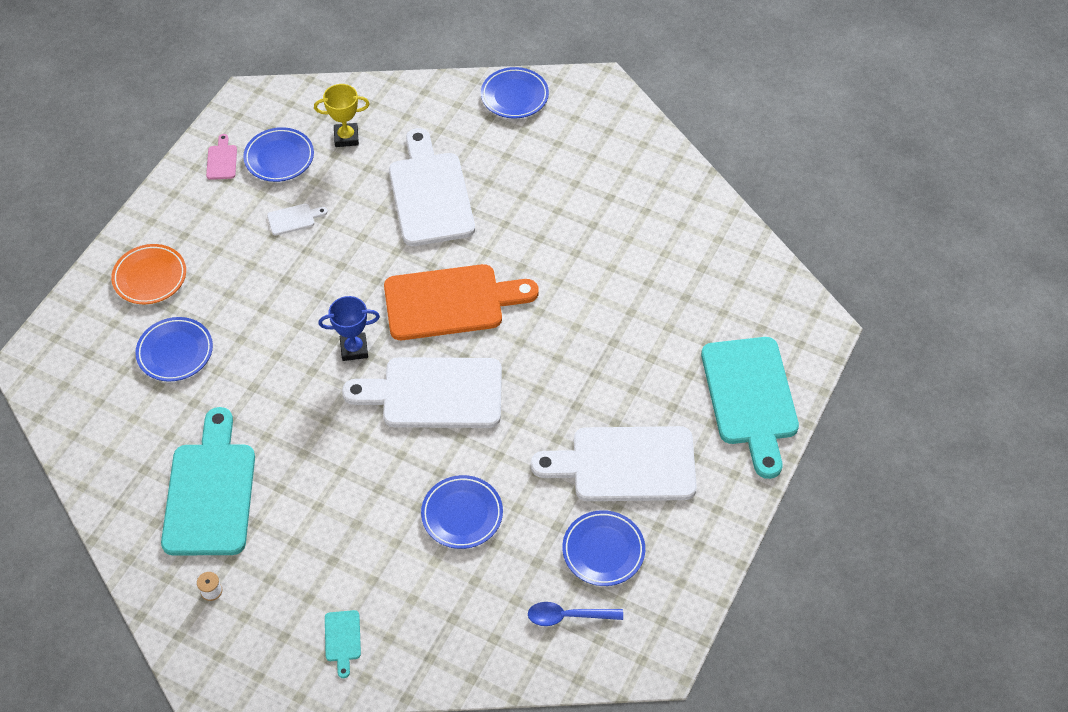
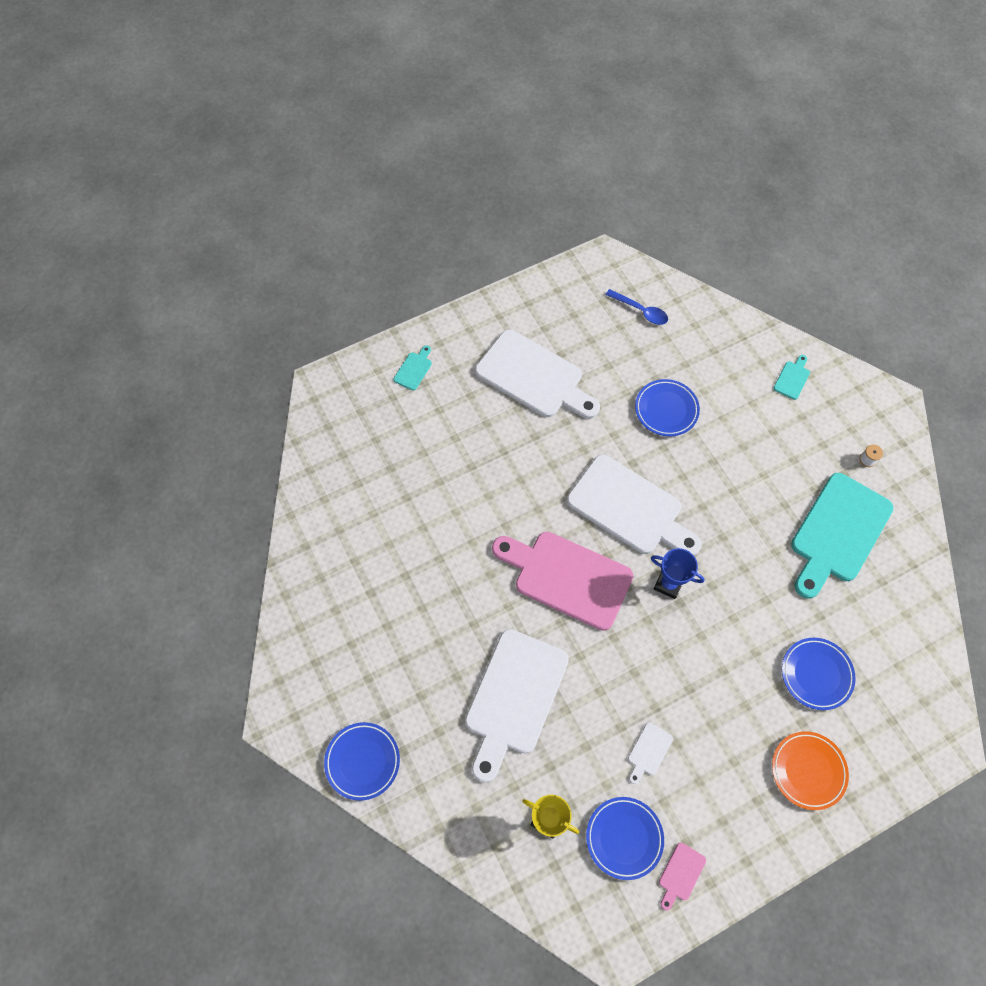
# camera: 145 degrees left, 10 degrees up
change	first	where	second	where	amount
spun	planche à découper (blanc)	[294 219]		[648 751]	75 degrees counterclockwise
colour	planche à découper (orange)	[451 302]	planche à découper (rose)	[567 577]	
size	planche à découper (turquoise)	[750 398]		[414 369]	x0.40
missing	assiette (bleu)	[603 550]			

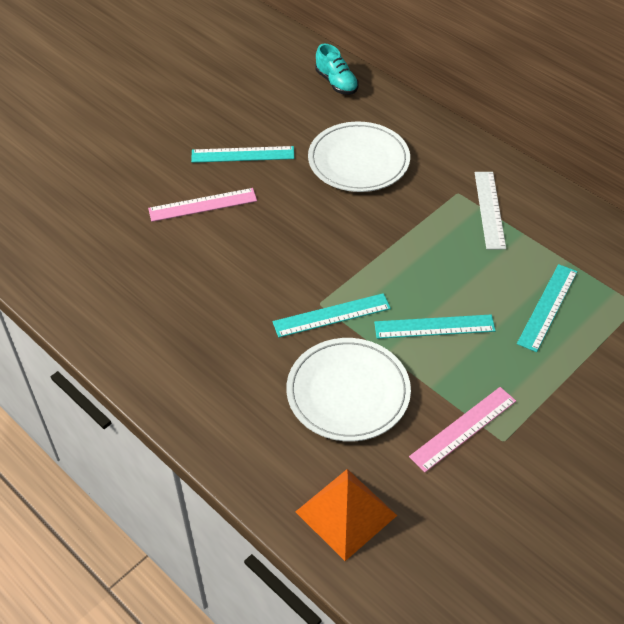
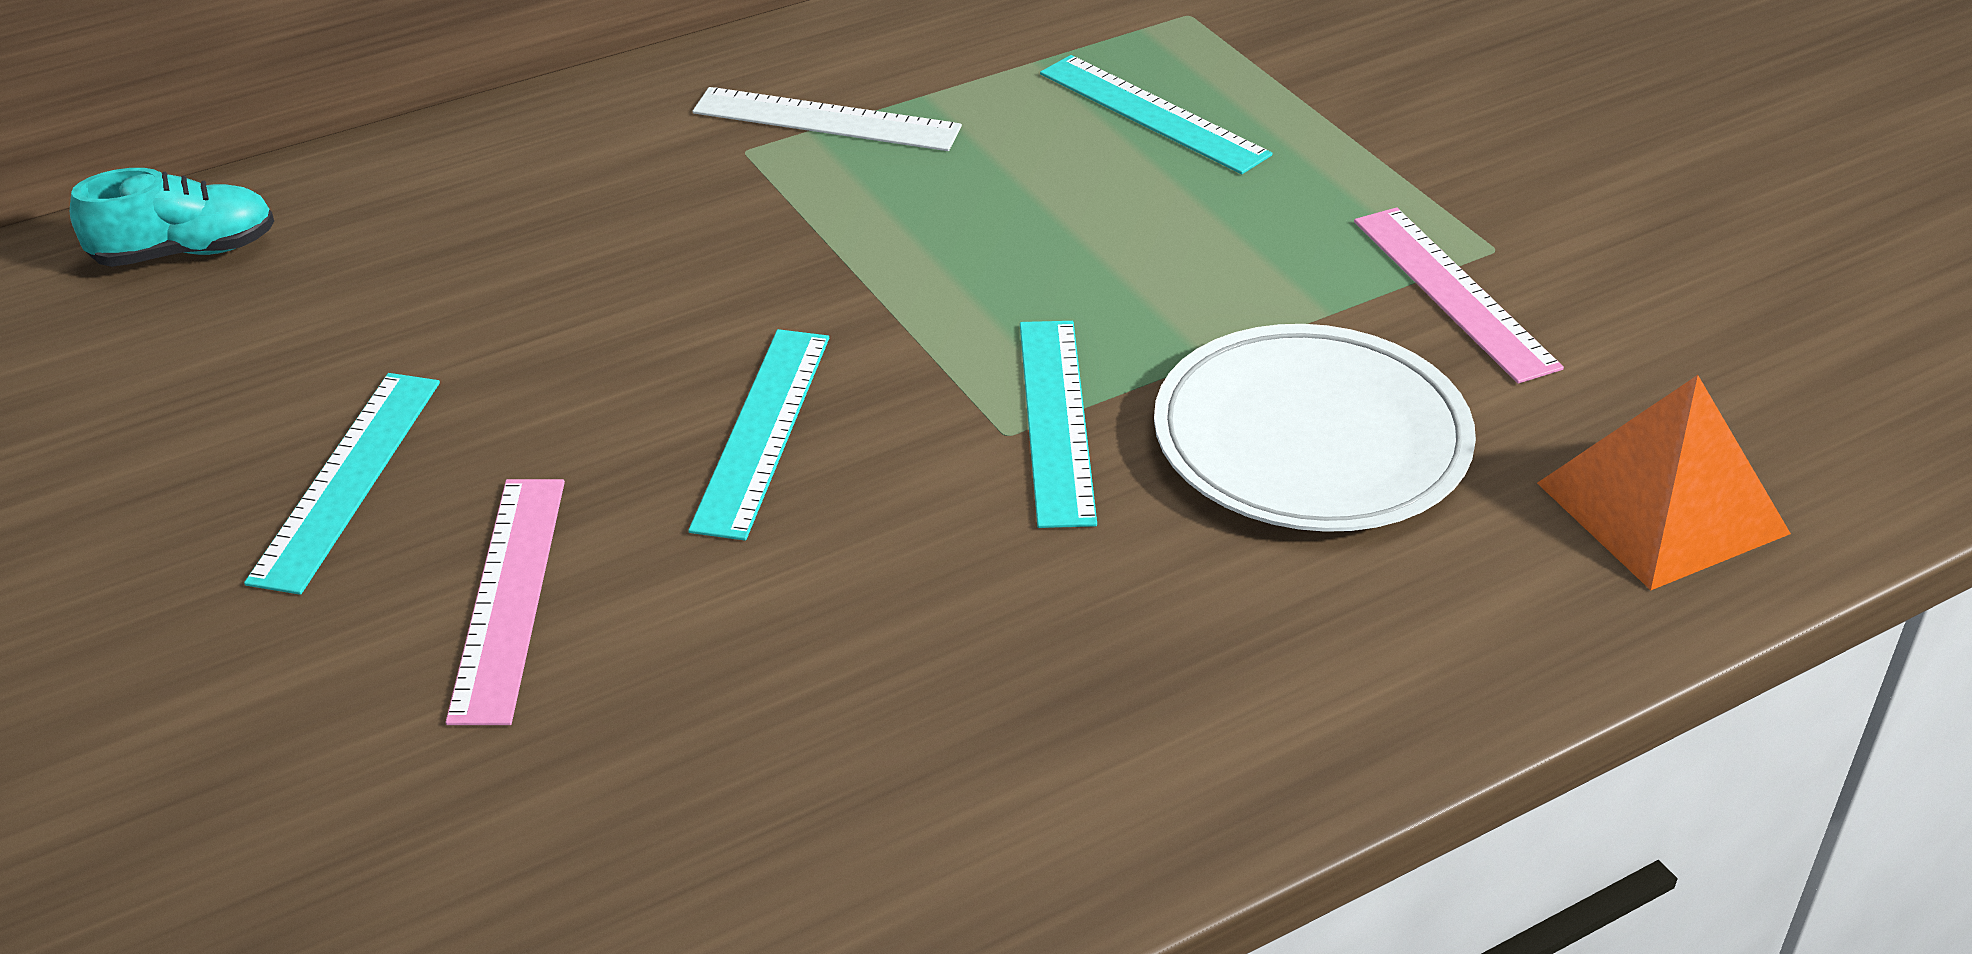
# camera: 75 degrees left, 10 degrees down
change	first	where	second	where	amount
missing	assiette (blanc)	[358 161]			
relocated	règle (turquoise)	[434 327]		[762 431]	

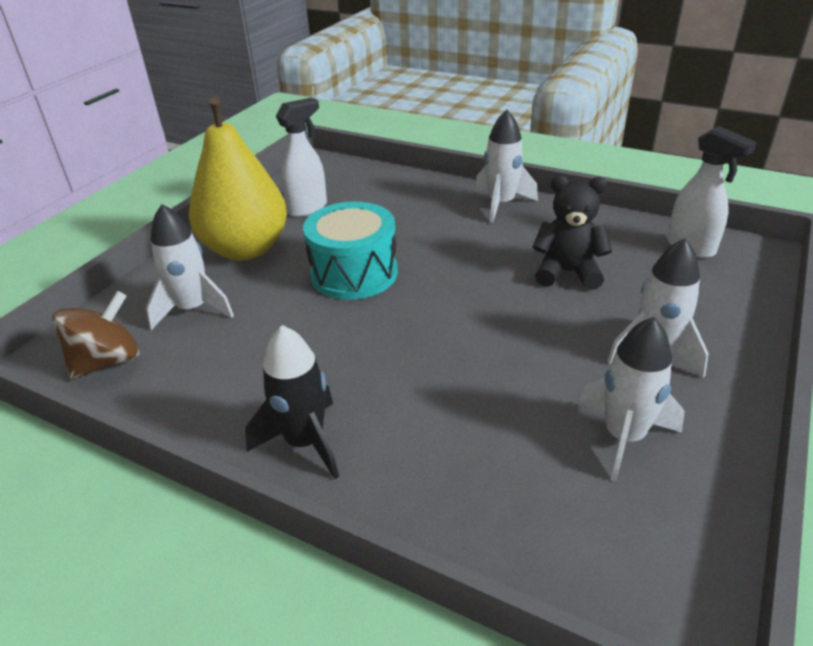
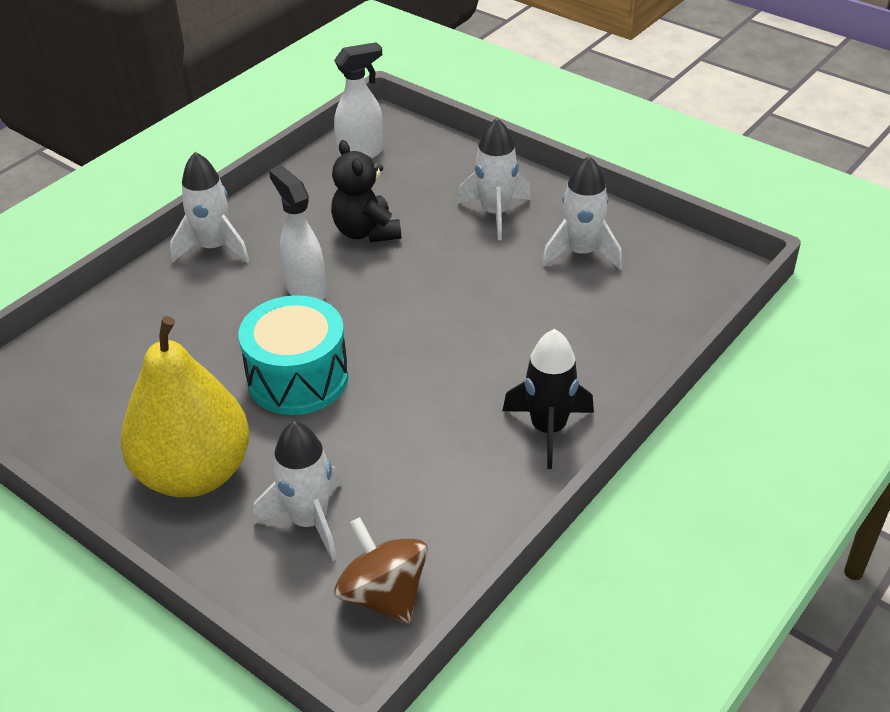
# camera: 80 degrees left, 5 degrees up
change	first	where	second	where	amount
relocated	vaporisateur (blanc)	[308 208]		[305 289]	
spun	ours en peluche (noir)	[567 272]		[366 232]	45 degrees counterclockwise

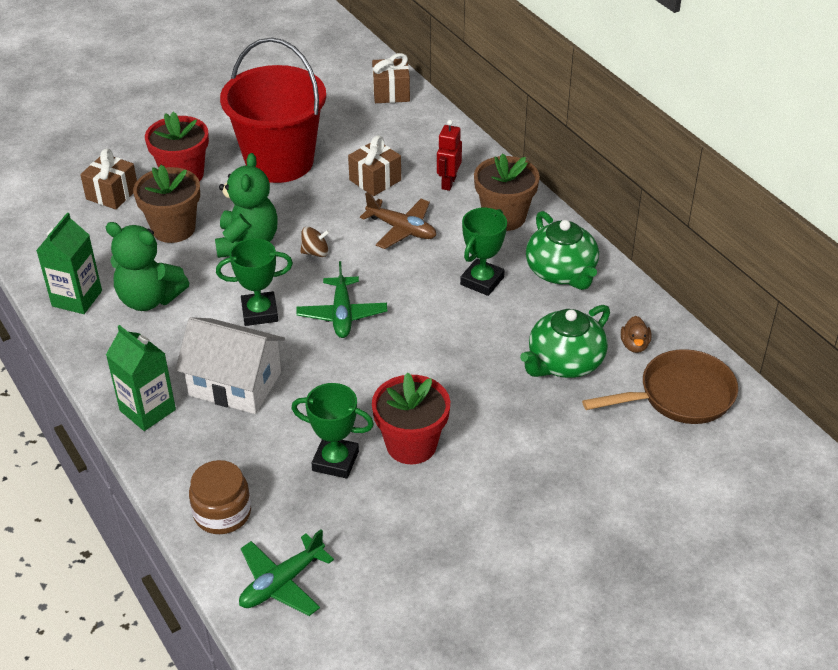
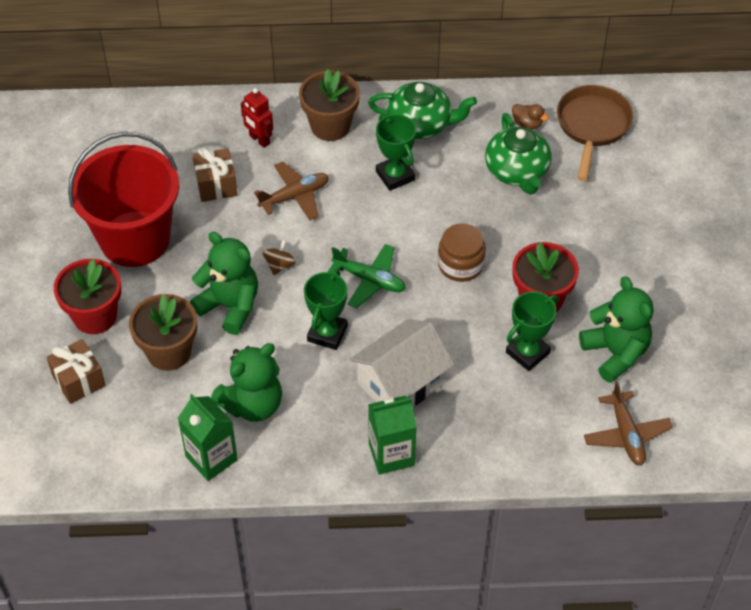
# camera: 60 degrees left, 10 degrees up
change	first	where	second	where	amount
missing	cadeau (marron)	[391 93]			
relocated	bocal (marron)	[222 513]		[460 264]	
colour	avion (vert)	[282 583]	avion (marron)	[626 434]	
appeared			ours en peluche (vert)	[615 353]	

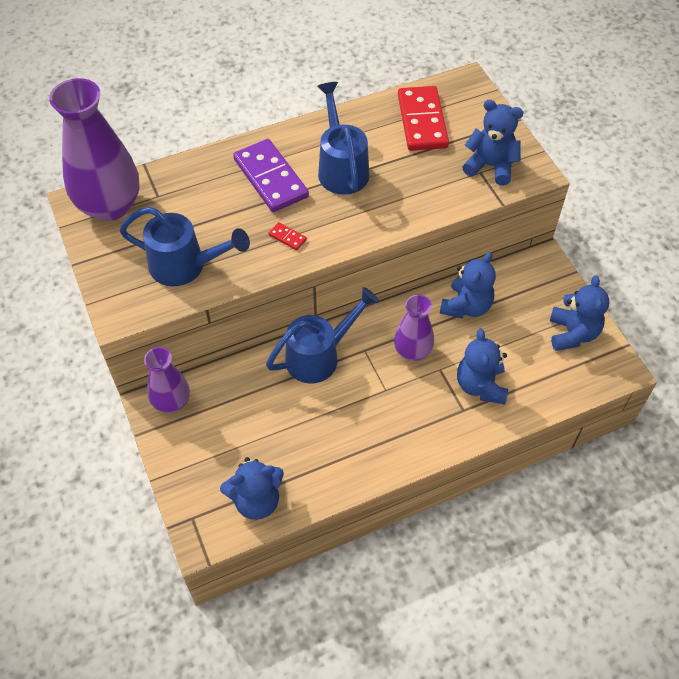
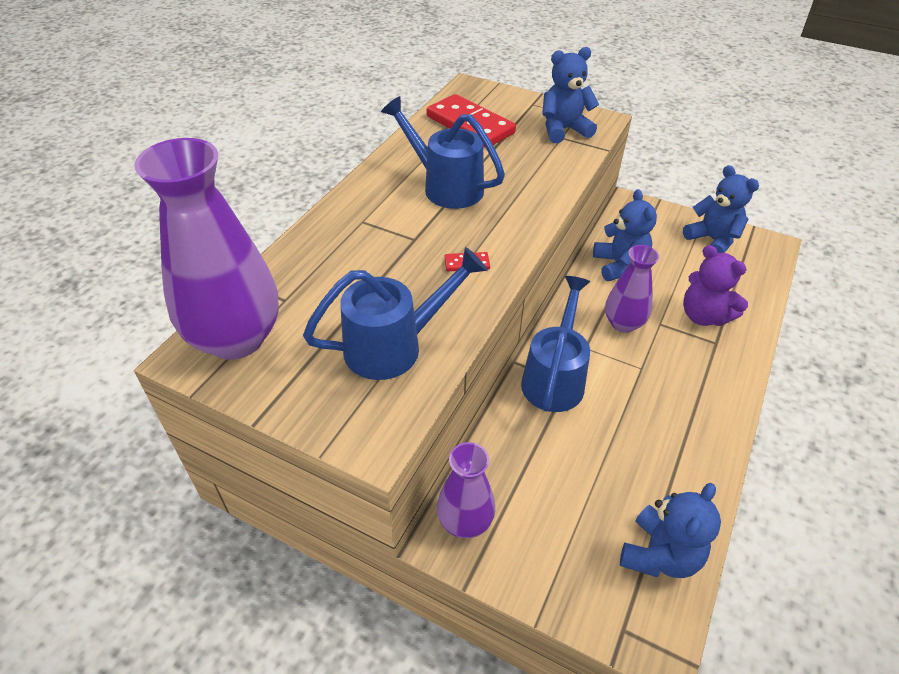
# camera: 40 degrees left, 10 degrees down
change	first	where	second	where	amount
missing	domino (violet)	[270 178]			
colour	ours en peluche (bleu)	[480 386]	ours en peluche (violet)	[703 316]	

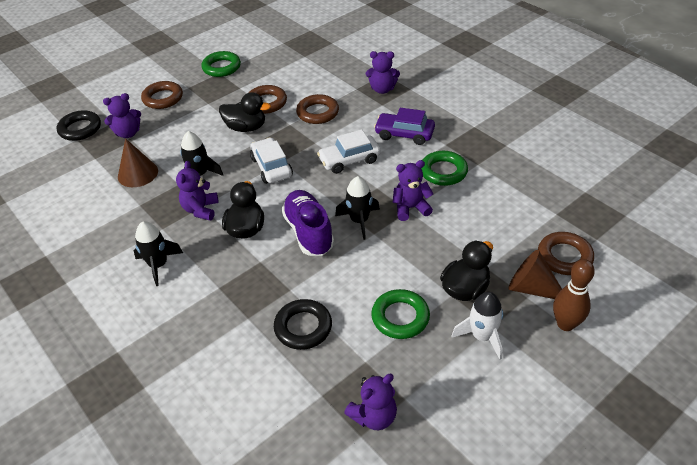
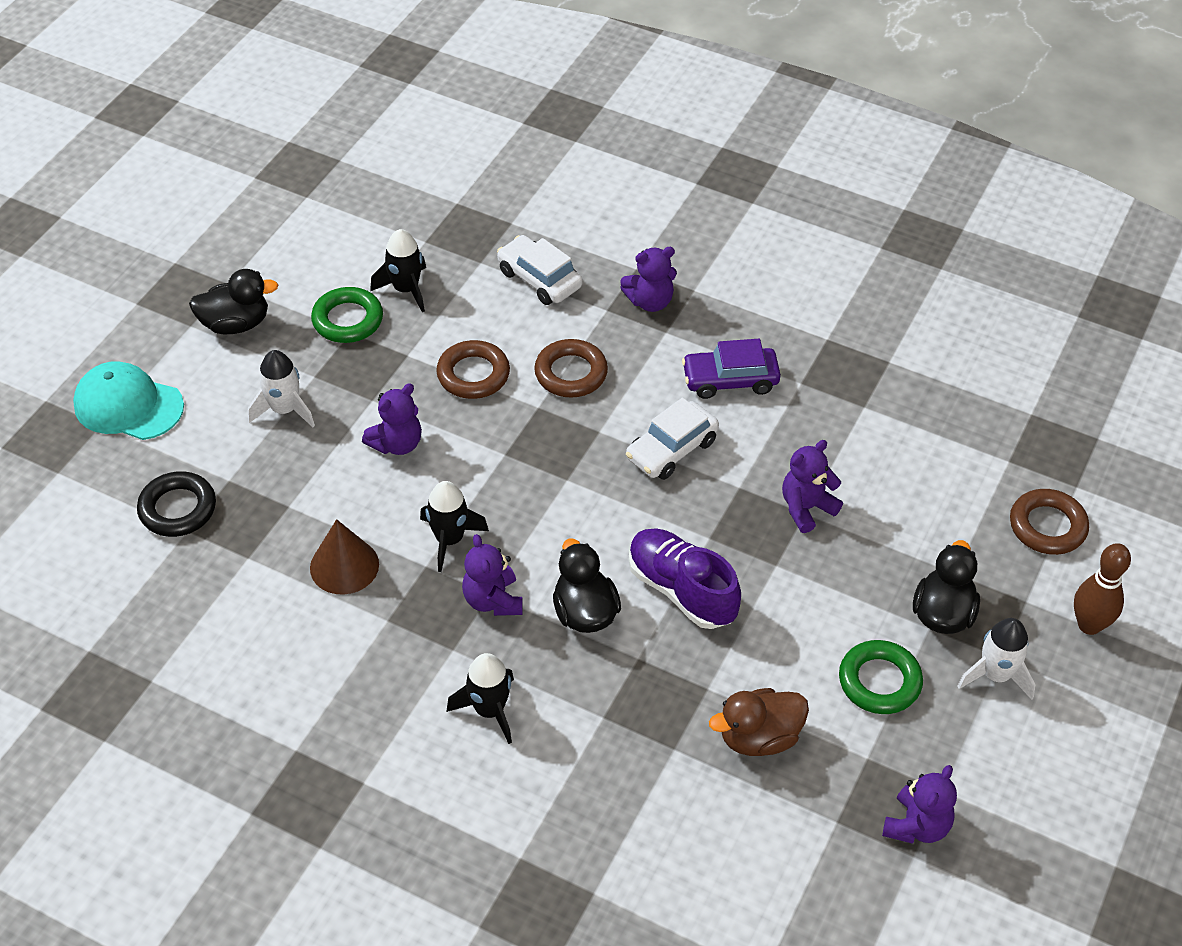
# camera: 25 degrees left, 5 degrees up
change	first	where	second	where	amount
exchanged	anneau (marron)	[163 98]	fusée (blanc)	[284 410]	
relocated	canard (noir)	[246 128]		[235 324]	
relocated	ours en peluche (violet)	[128 133]		[397 444]	
relocated	voiture (blanc)	[271 167]		[539 279]	
missing	anneau (vert)	[443 171]			
relocated	fusée (noir)	[359 221]		[406 289]	
missing	cône (marron)	[531 288]			
exchanged	anneau (noir)	[303 327]	canard (marron)	[759 737]	
appeared			casquette (turquoise)	[128 405]	

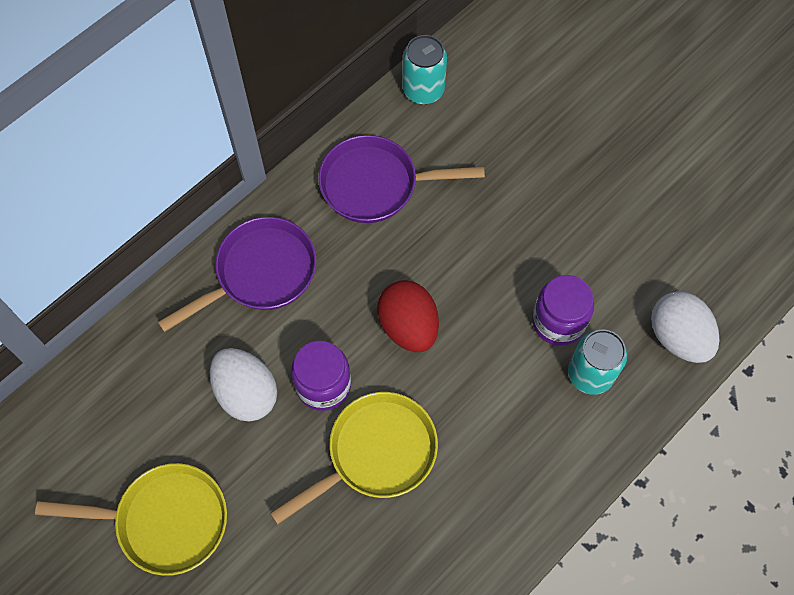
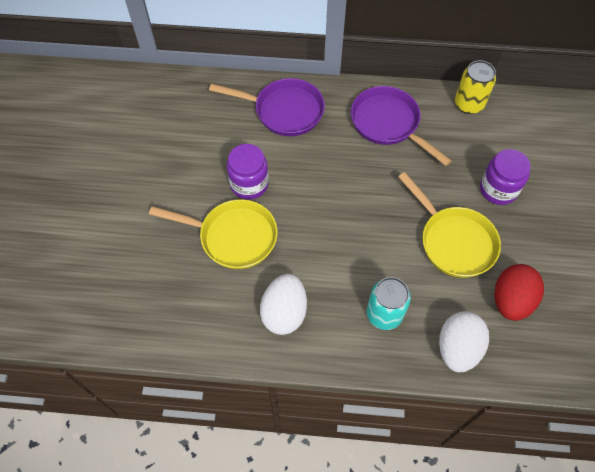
# camera: 50 degrees right, 5 degrees down
change	first	where	second	where	amount
colour	canette (turquoise)	[423 90]	canette (jaune)	[469 104]	
relocated	bocal (violet)	[558 321]		[498 189]	
relocated	œuf (rouge)	[408 326]		[511 300]	
relocated	œuf (blanc)	[246 393]		[284 312]	
relocated	poêle (jaune)	[165 520]		[454 241]	

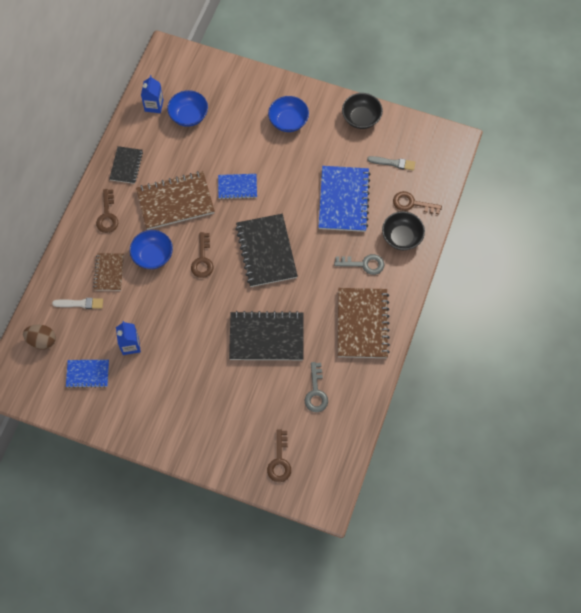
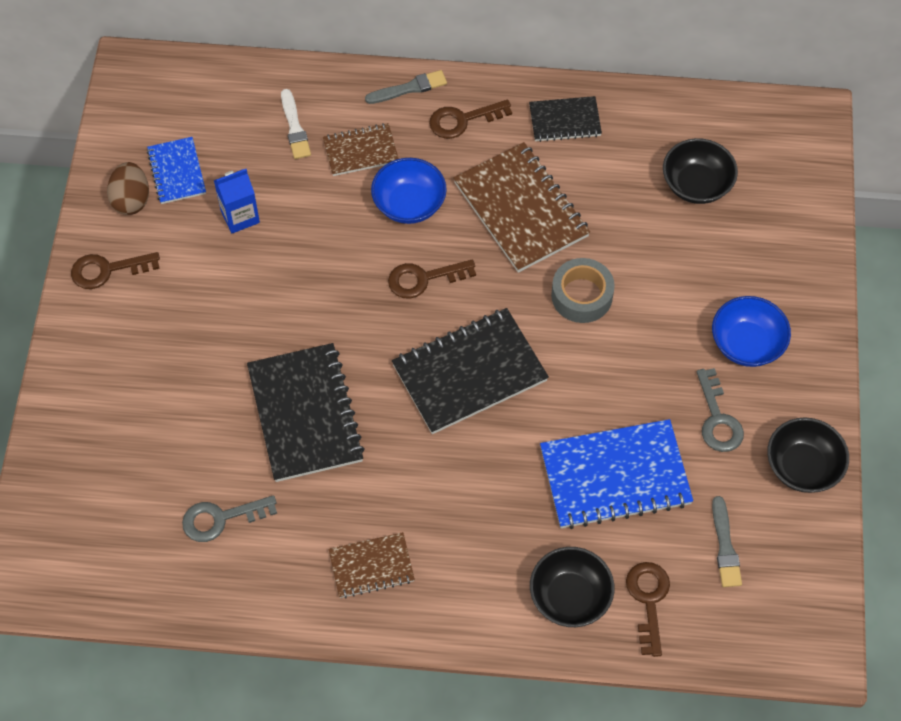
# camera: 75 degrees right, 5 degrees down
change	first	where	second	where	amount
missing	brique de lait (bleu)	[154 105]			
colour	bol (bleu)	[189 116]	bol (noir)	[696 185]	
exchanged	carnet (bleu)	[237 187]	ruban adhésif (gris)	[581 296]	
relocated	clé (gris)	[363 264]		[717 418]	
size	carnet (marron)	[362 324]		[371 566]	x0.56
relocated	œuf (marron)	[42 341]		[131 200]	
relocated	clé (marron)	[279 461]		[107 270]	
appeared			pinceau (gris)	[409 88]	

